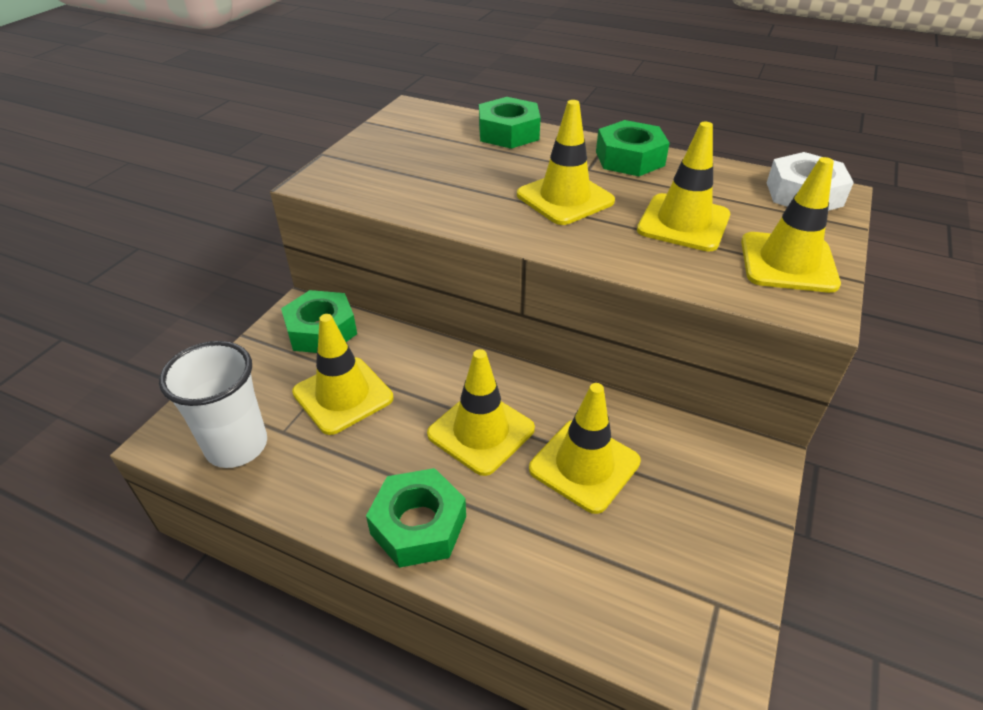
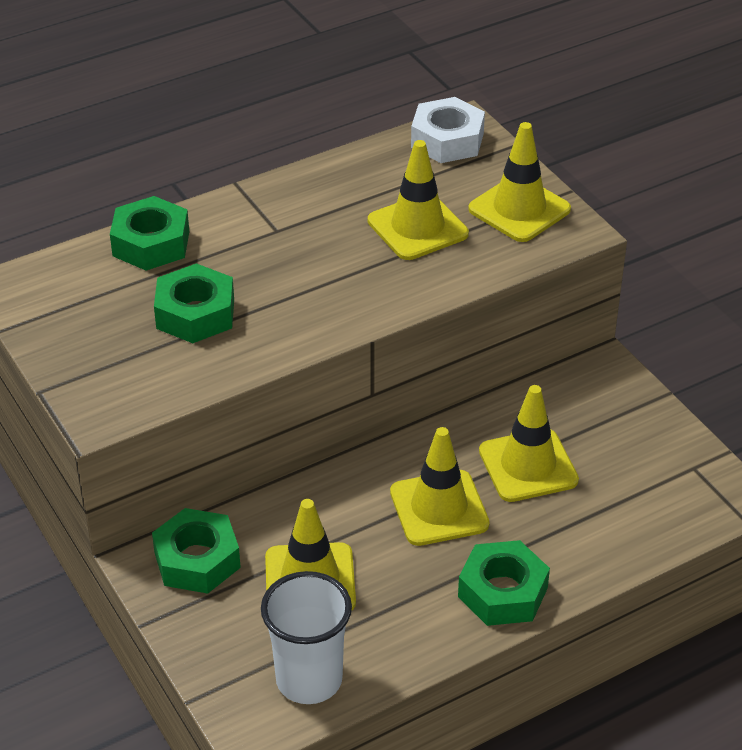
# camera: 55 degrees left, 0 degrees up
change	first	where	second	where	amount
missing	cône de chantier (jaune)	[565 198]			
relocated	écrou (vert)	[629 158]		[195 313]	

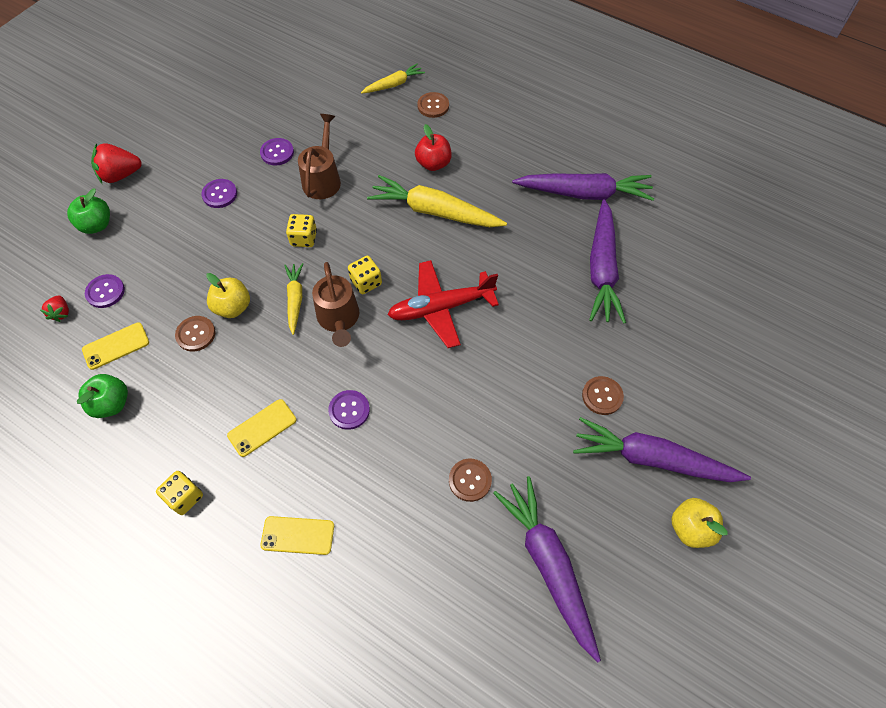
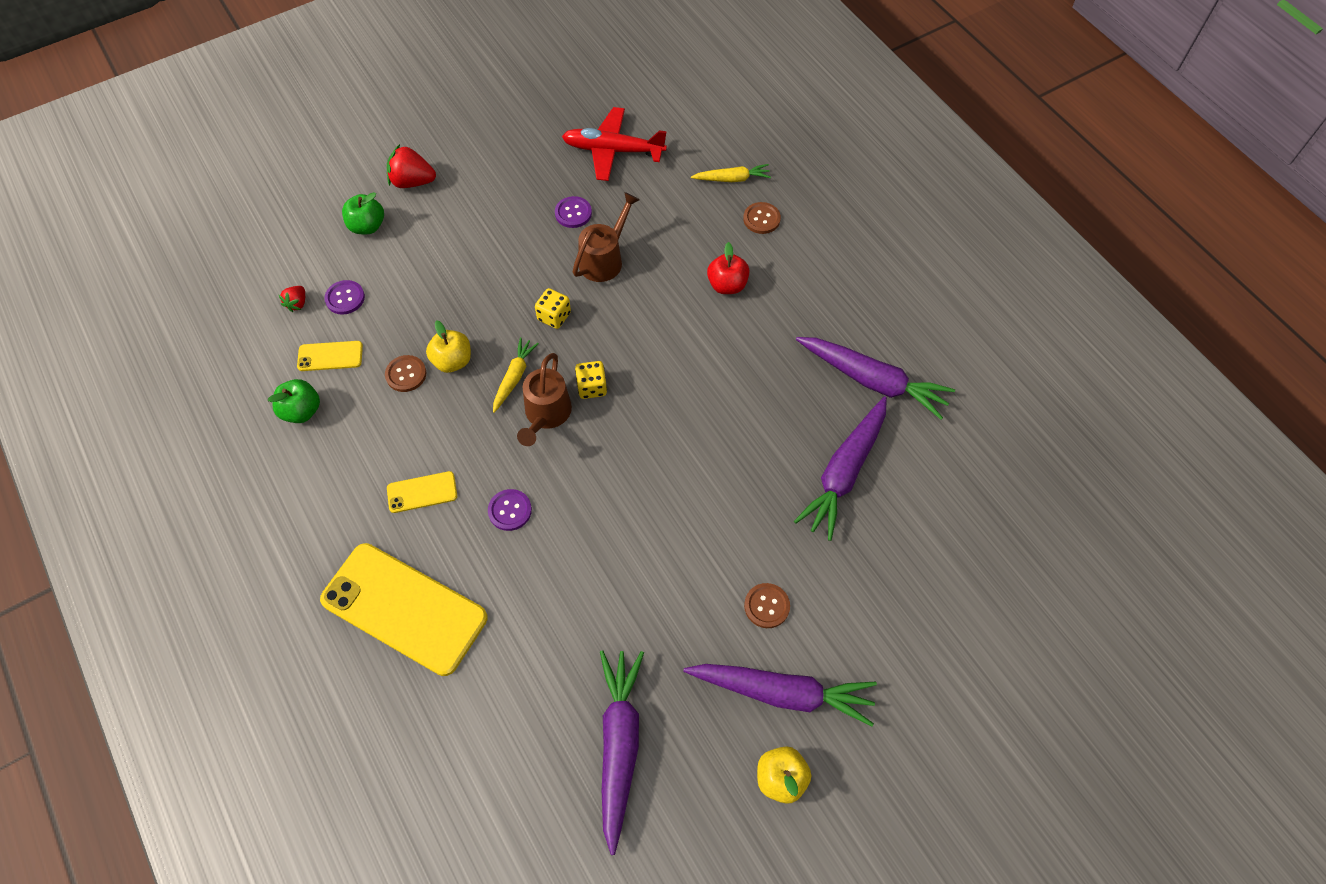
# camera: 25 degrees right, 0 degrees up
change	first	where	second	where	amount
missing	carotte (jaune)	[435 211]			
missing	bouton (violet)	[220 194]			
relocated	avion (rouge)	[441 308]		[613 151]	
spun	carotte (violet)	[652 459]		[782 692]	150 degrees clockwise
missing	bouton (marron)	[470 480]			
missing	dé (jaune)	[185 497]			
size	téléphone (jaune)	[298 535]		[404 608]	x2.23

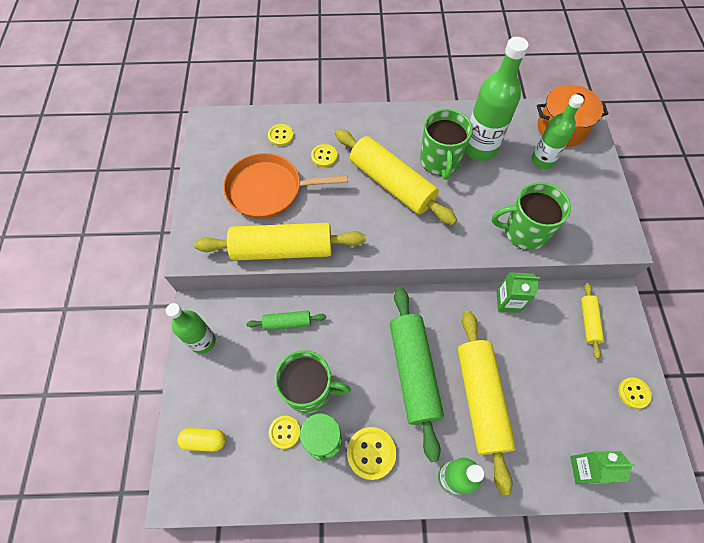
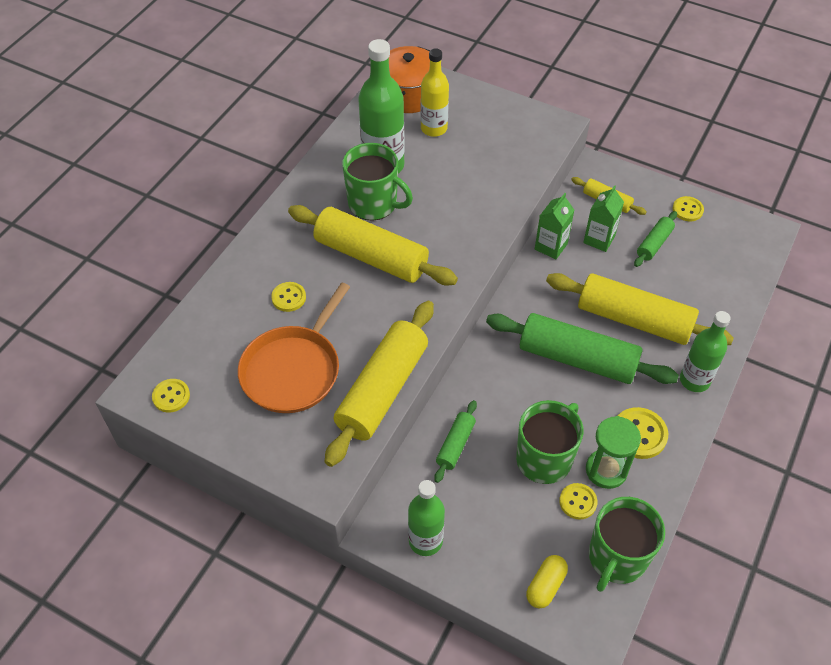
# camera: 60 degrees left, 10 degrees down
change	first	where	second	where	amount
colour	bouteille (vert)	[542 160]	bouteille (jaune)	[434 128]	
relocated	bouton (jaune)	[281 136]		[171 396]	
spun	rouleau à pâtisserie (jaune)	[392 184]		[371 256]	45 degrees clockwise
relocated	tasse (vert)	[524 231]		[616 558]	
relocated	brique de lait (vert)	[585 469]		[599 239]	
appeared			rouleau à pâtisserie (vert)	[654 244]	

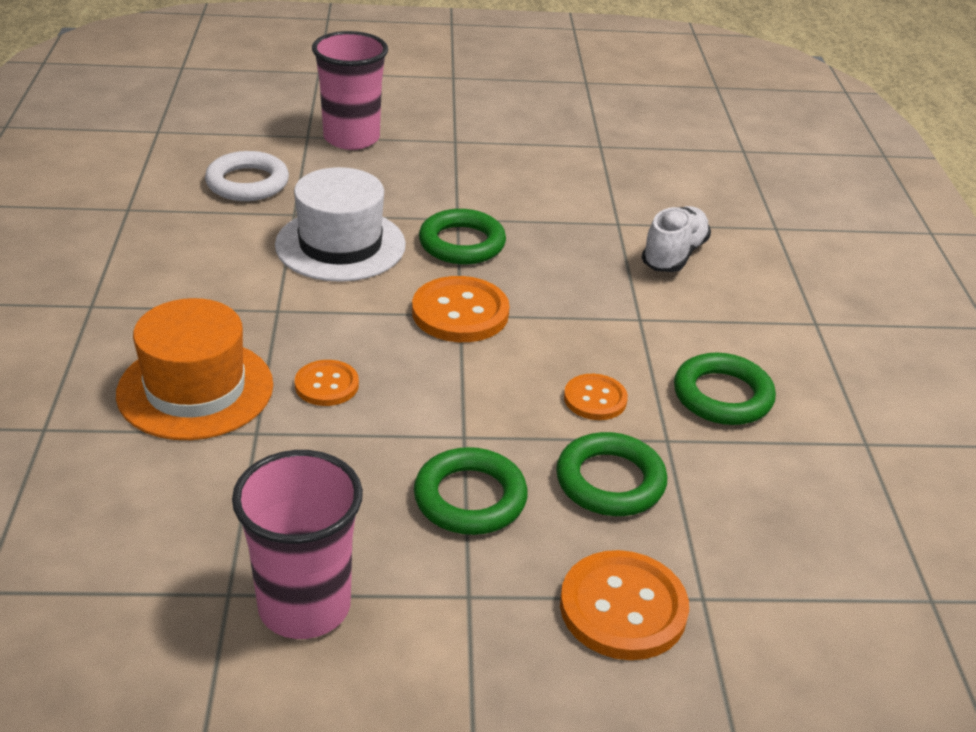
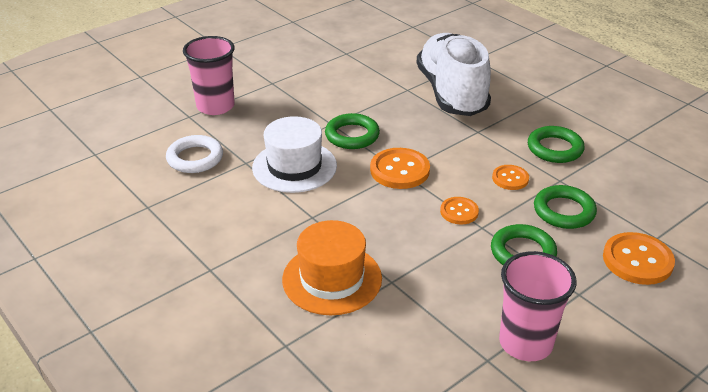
# camera: 35 degrees left, 0 degrees up
change	first	where	second	where	amount
size	chaussure (blanc)	[674 255]		[452 93]	x2.03
relocated	bouton (orange)	[326 385]		[459 212]	

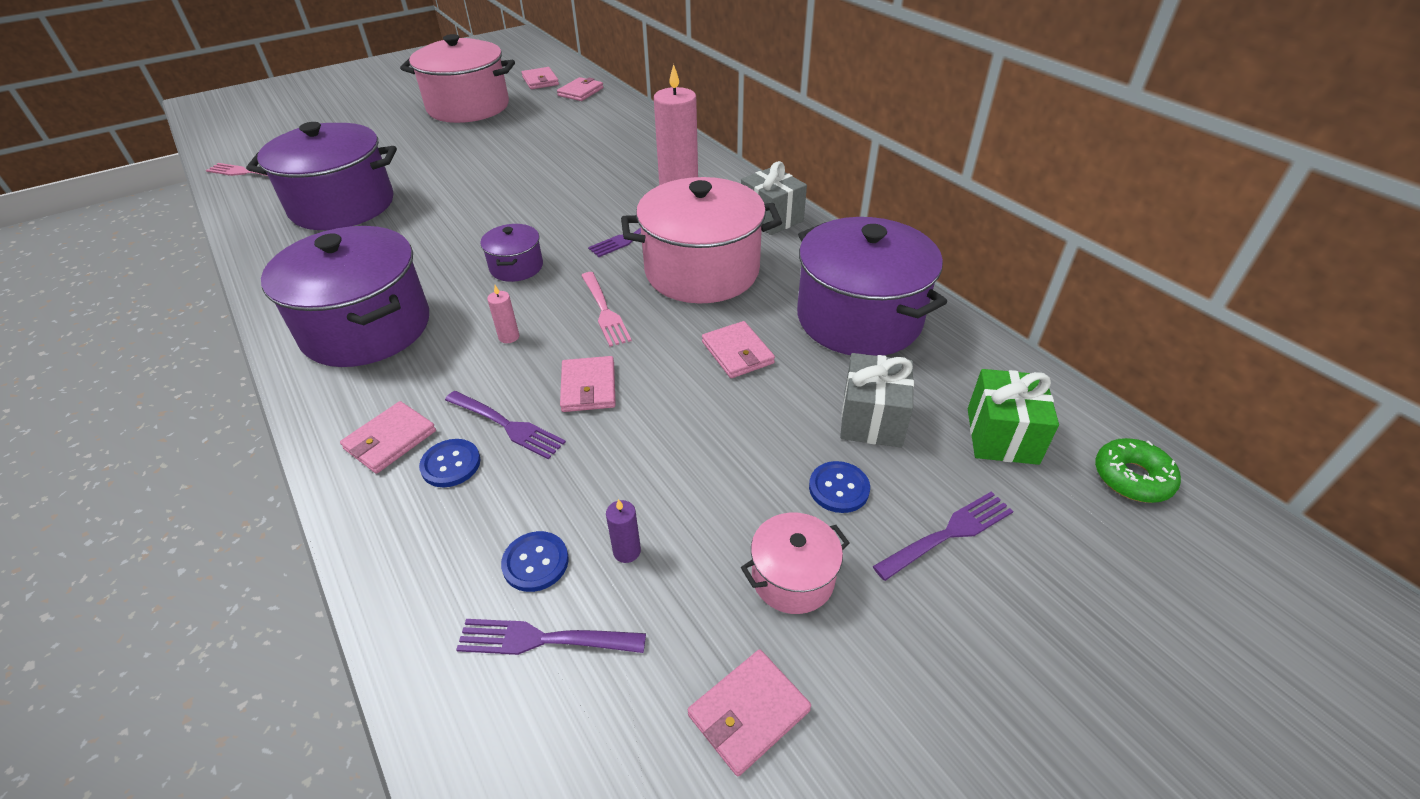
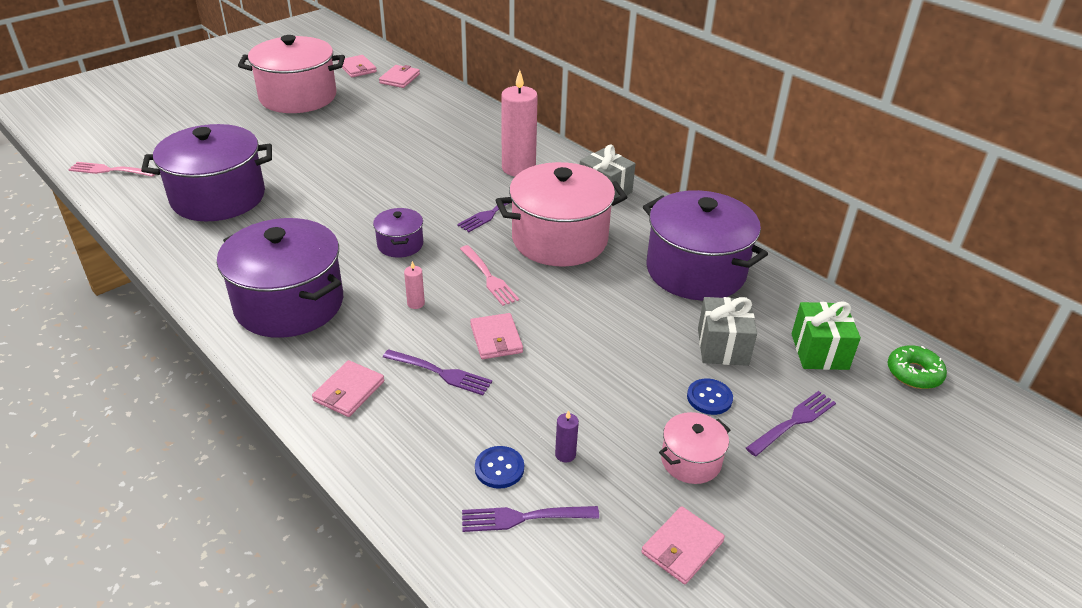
# camera: 10 degrees left, 5 degrees down
change	first	where	second	where	amount
missing	portefeuille (rose)	[737 353]			
missing	bouton (bleu)	[451 464]			

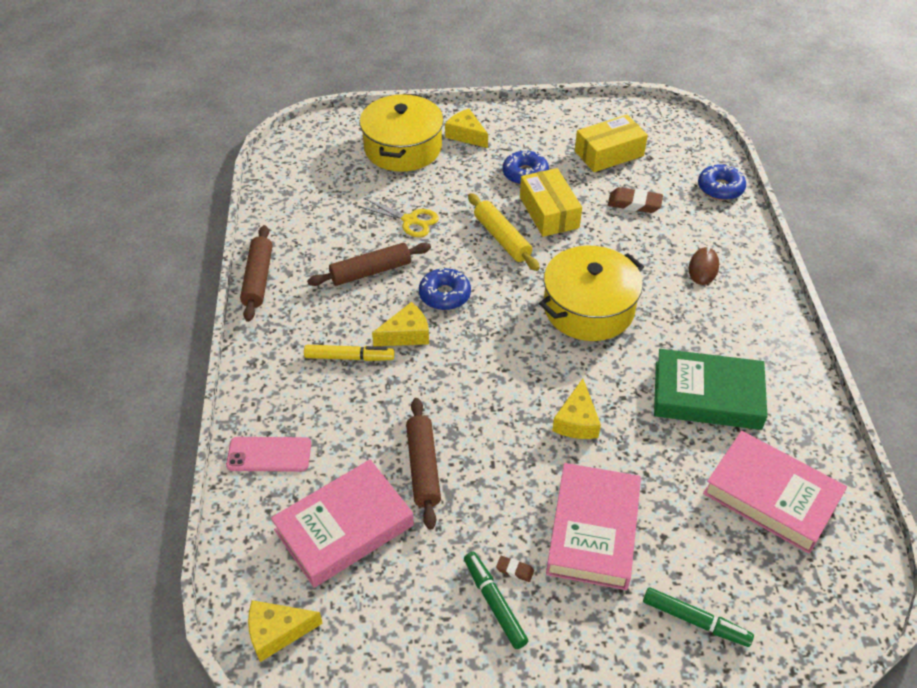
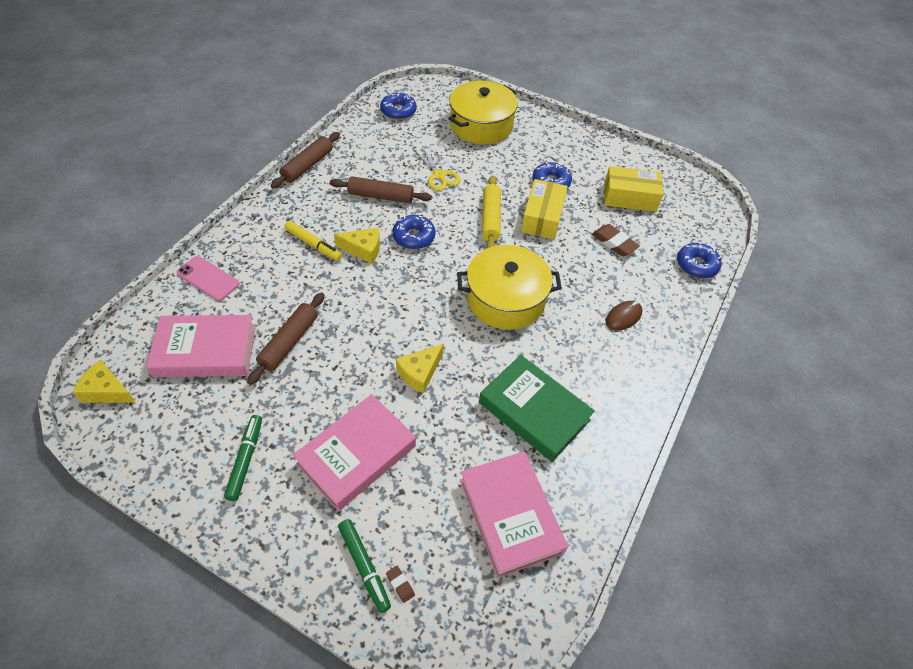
# camera: 30 degrees right, 5 degrees up
change	first	where	second	where	amount
missing	fromage (jaune)	[466 135]			
relocated	gomme (marron)	[515 570]		[400 584]	
appeared			beignet (bleu)	[398 111]	

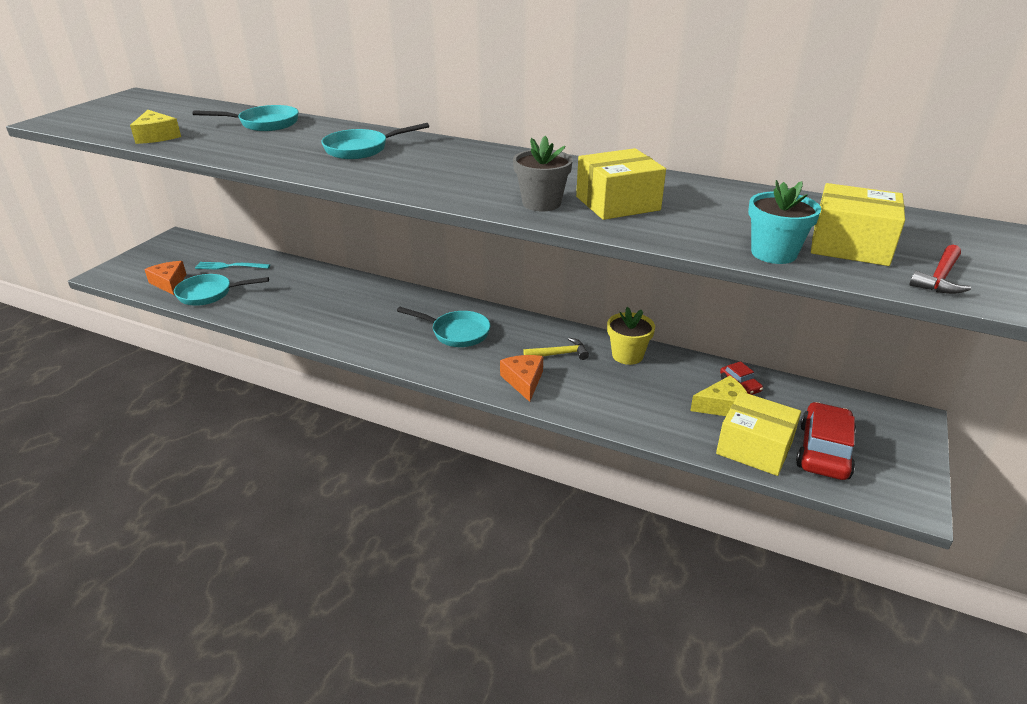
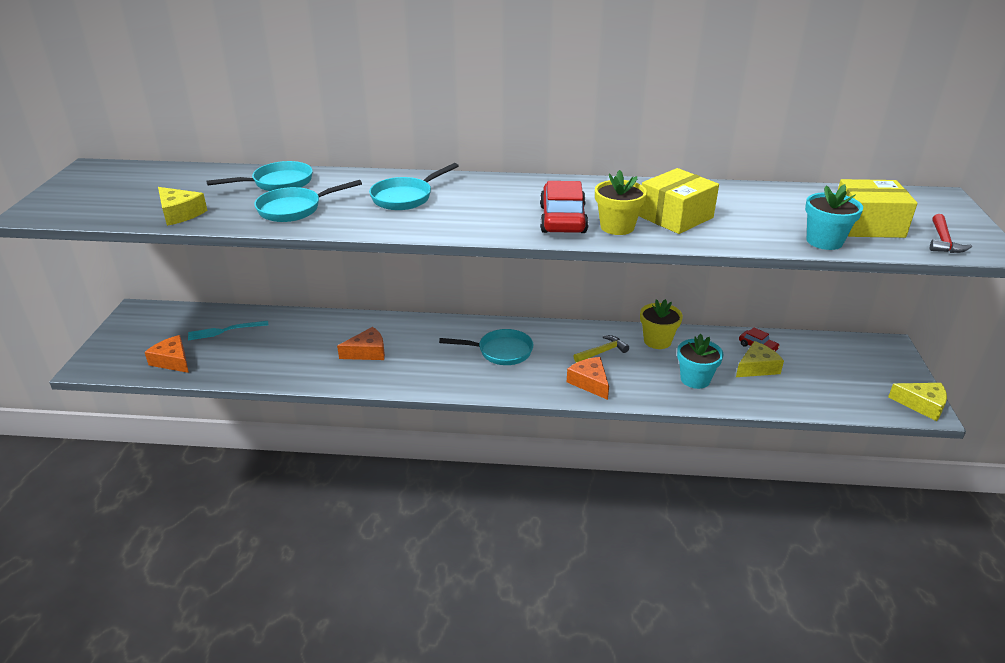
# camera: 20 degrees left, 0 degrees up
change	first	where	second	where	amount
colour	pot de fleurs (gris)	[541 203]	pot de fleurs (jaune)	[617 227]	
relocated	poêle (turquoise)	[209 294]		[294 209]	
missing	boîte (jaune)	[754 448]			
relocated	voiture (rouge)	[823 451]		[562 219]	
appeared			fromage (orange)	[367 352]	
appeared			pot de fleurs (turquoise)	[695 379]	
appeared			fromage (jaune)	[922 405]	

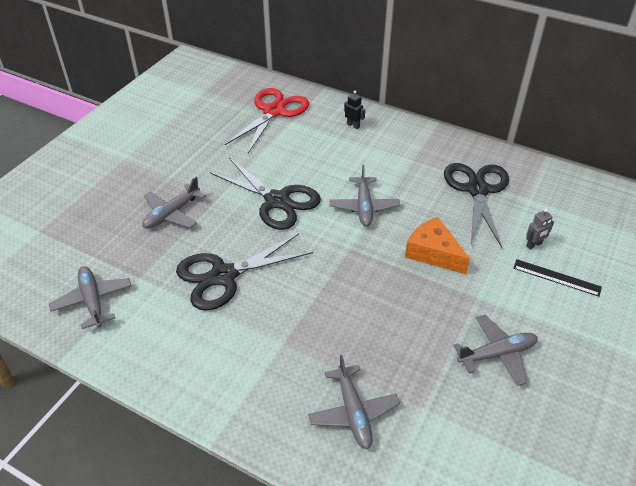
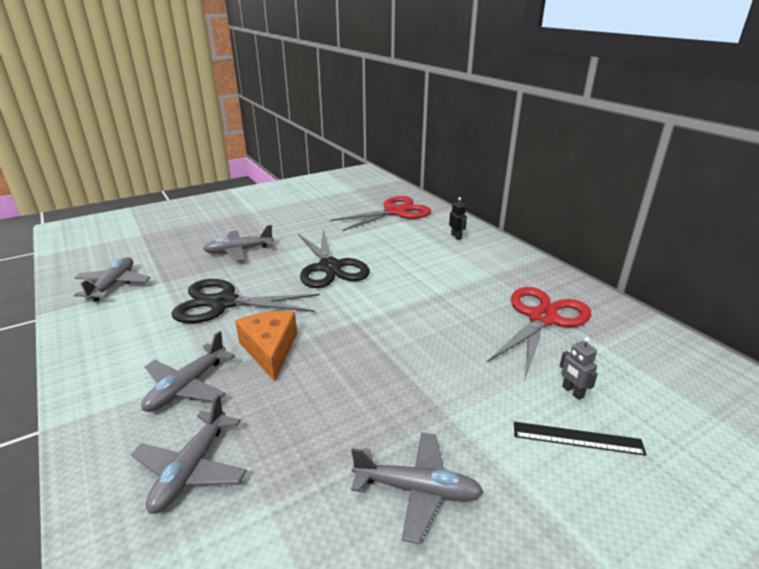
# camera: 30 degrees right, 15 degrees down
change	first	where	second	where	amount
colour	ciseaux (noir)	[477 190]	ciseaux (rouge)	[542 318]	
relocated	avion (gris)	[364 207]		[187 386]	
spun	robot (gris)	[534 245]		[572 392]	60 degrees clockwise
relocated	fromage (orange)	[433 253]		[270 350]	
spun	règle (noir)	[556 277]		[577 438]	45 degrees counterclockwise

